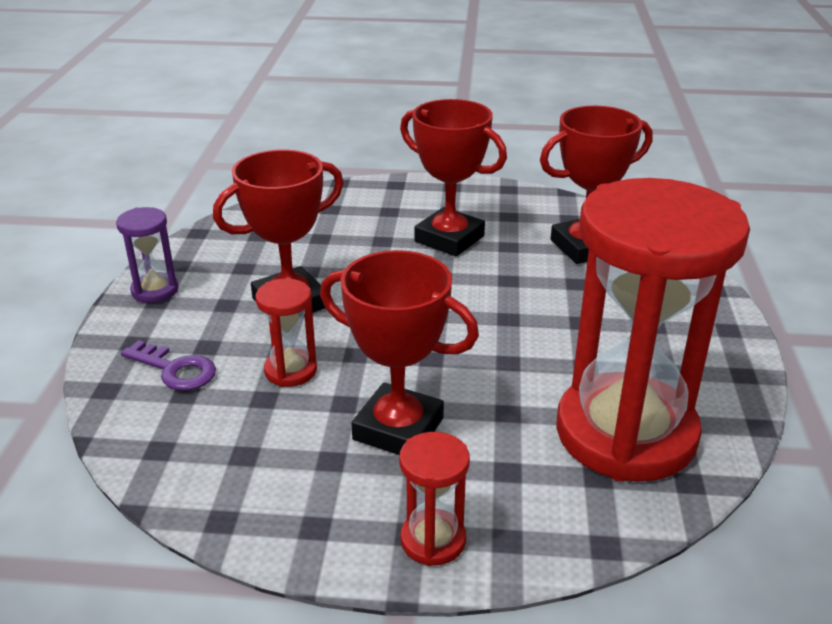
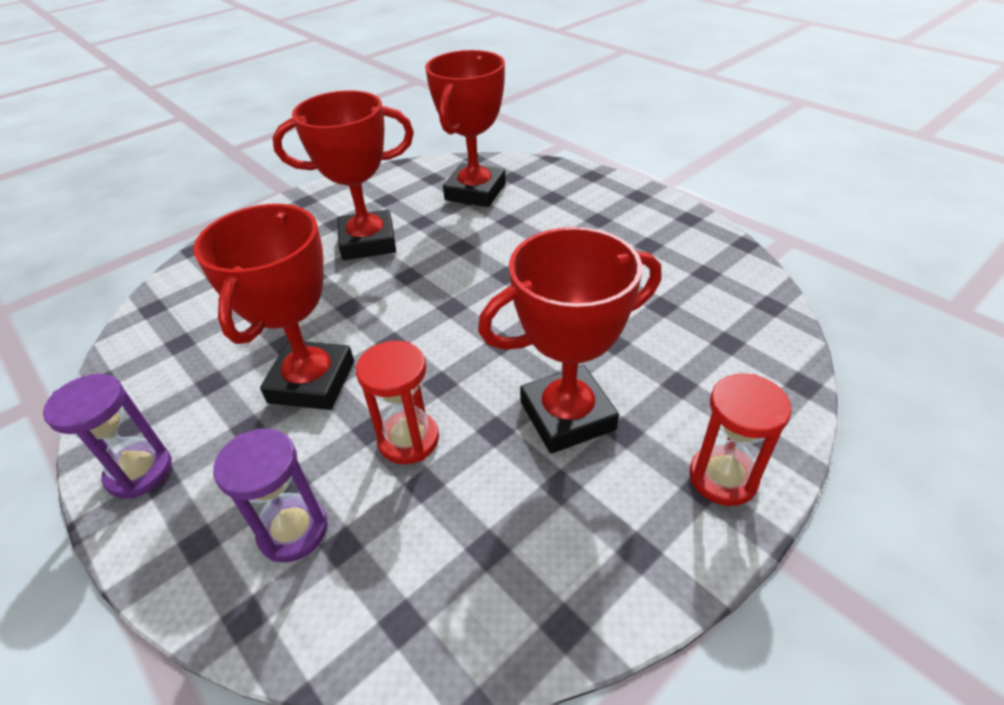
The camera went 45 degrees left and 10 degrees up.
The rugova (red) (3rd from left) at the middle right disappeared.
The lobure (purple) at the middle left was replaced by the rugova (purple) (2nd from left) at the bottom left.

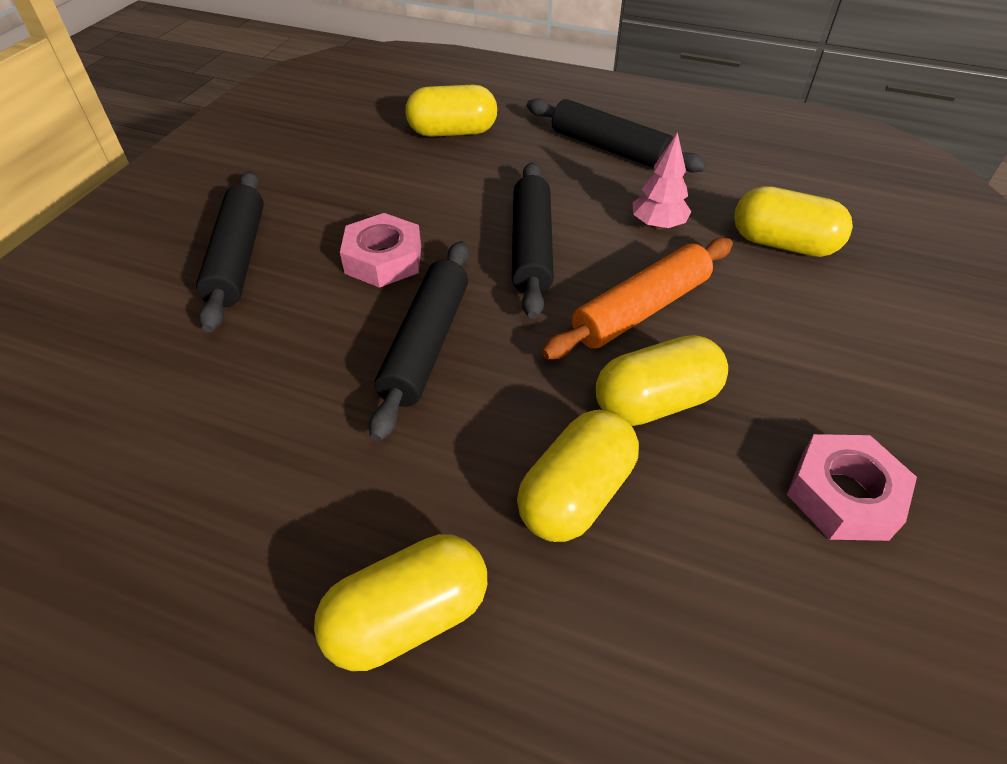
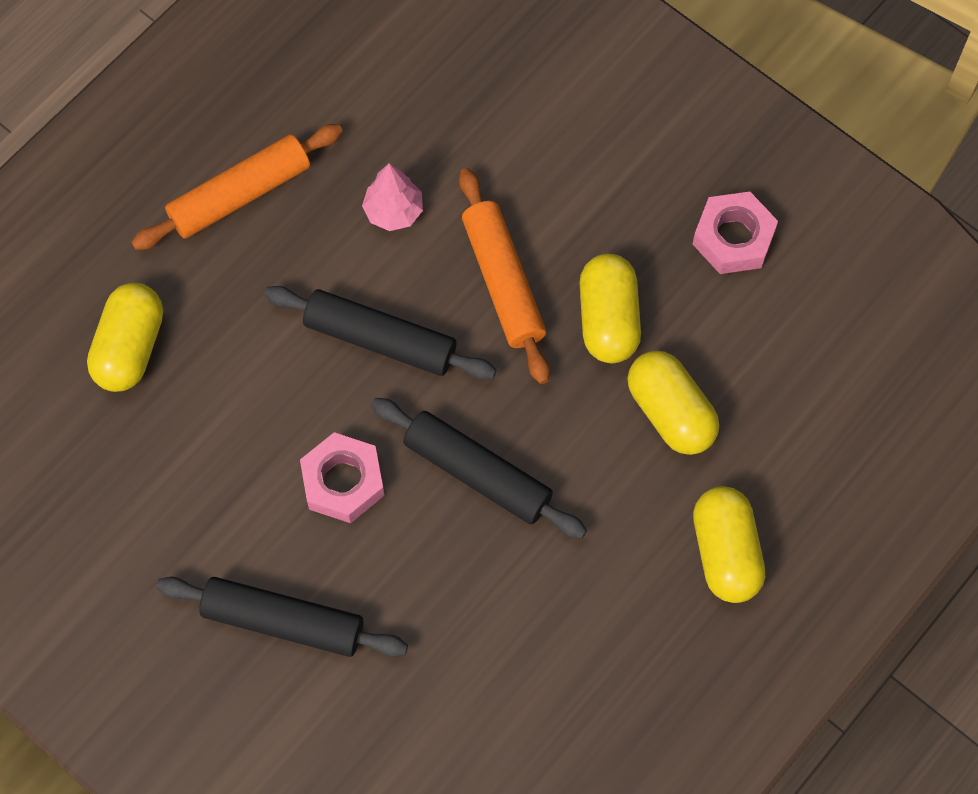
The camera went 70 degrees left and 20 degrees up.
The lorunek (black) (4th from left) at the top centre became the lorunek (orange) (1st from left) at the top left.
The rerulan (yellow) (5th from left) at the top right disappeared.

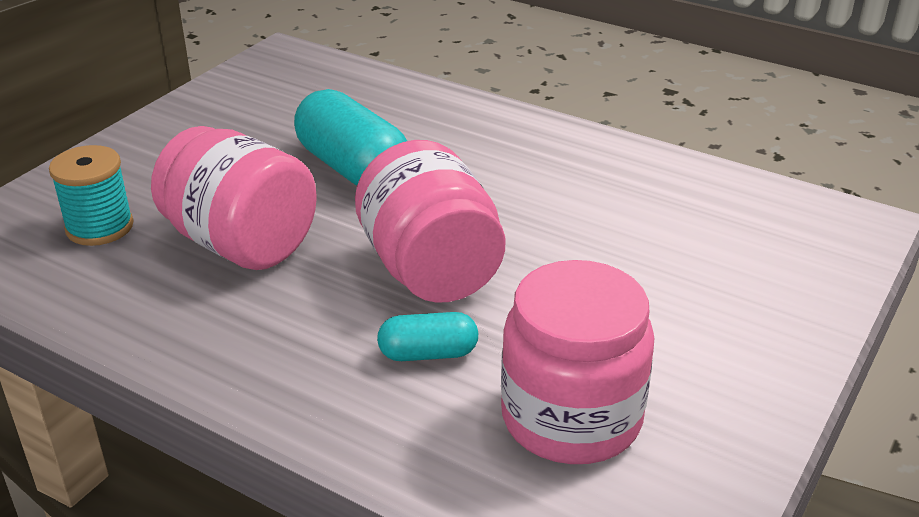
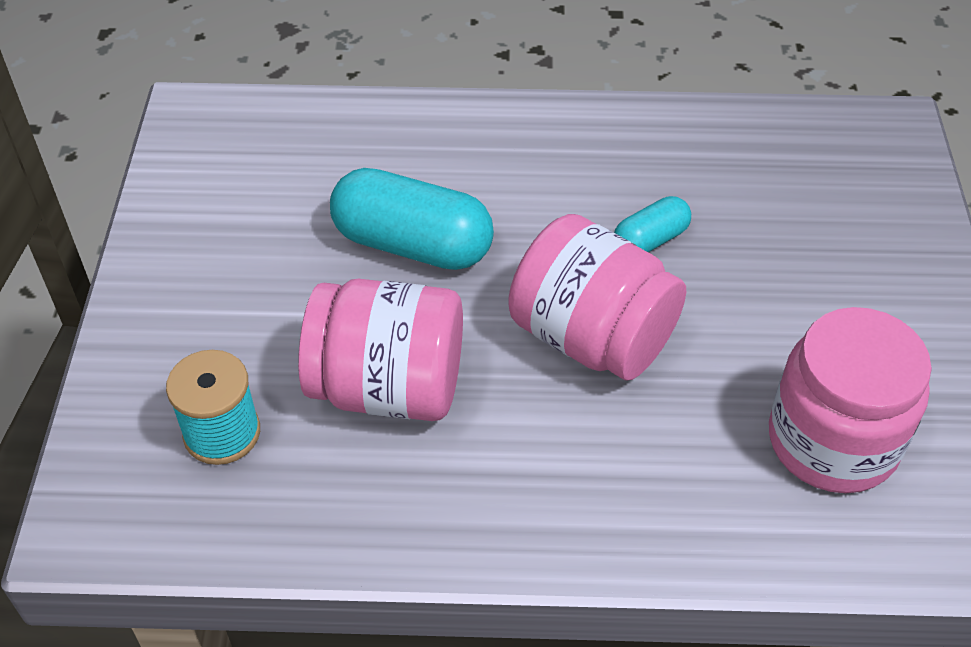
The camera went 30 degrees left and 15 degrees up.
The rerulan (turquoise) (2nd from left) moved from the centre to the middle right.

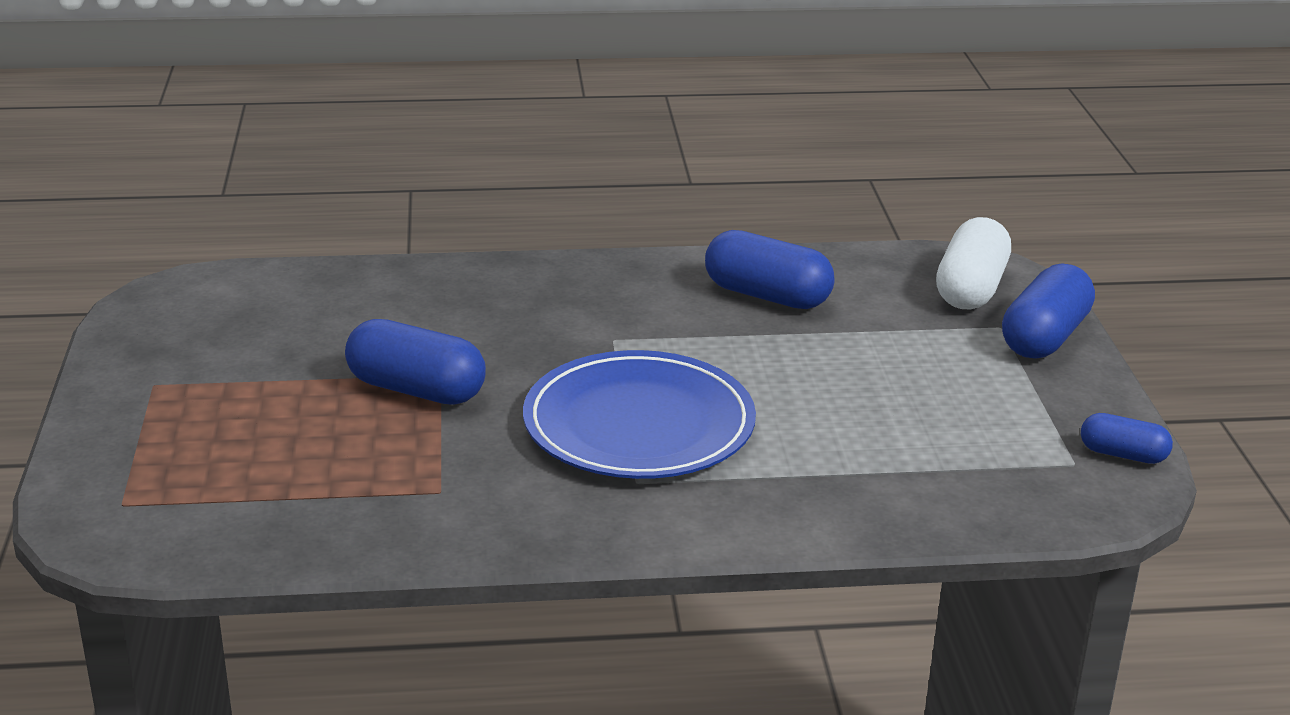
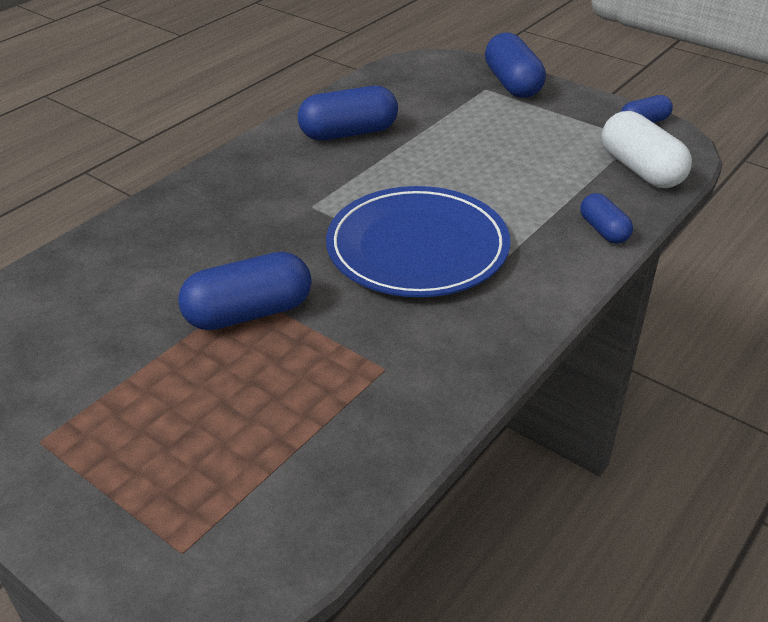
The camera went 45 degrees left and 10 degrees up.
The rerulan (white) moved from the middle right to the top right.
The rerulan (blue) (4th from left) at the middle right appeared.

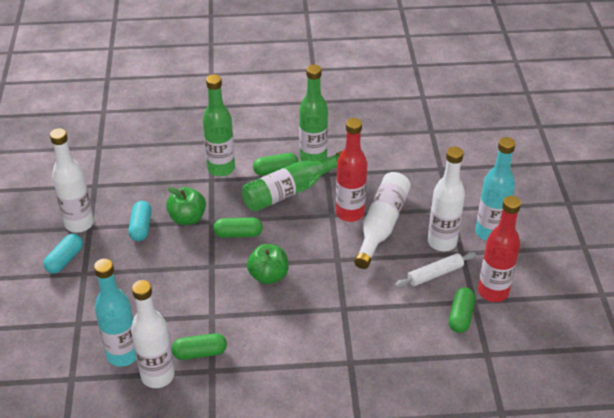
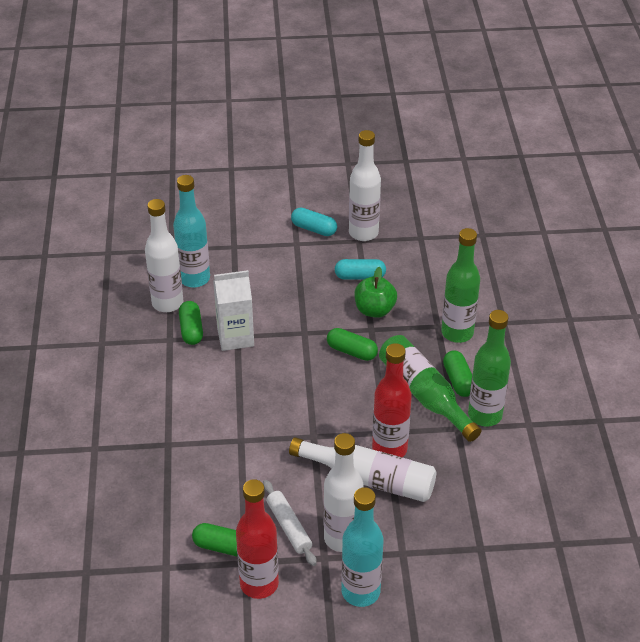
The camera went 90 degrees right and 0 degrees up.
The rerulan (green) (2nd from left in the first image) at the centre turned 60 degrees counterclockwise.
The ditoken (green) (2nd from left) at the centre disappeared.
The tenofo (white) at the centre appeared.

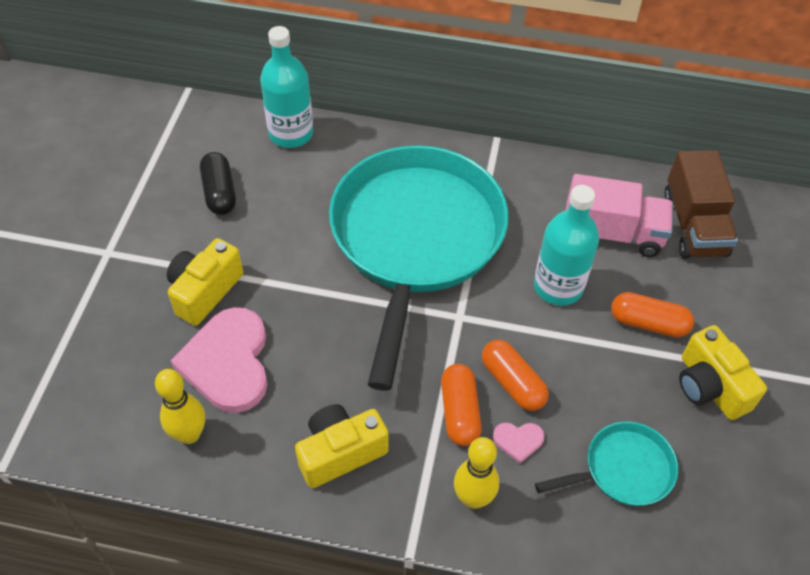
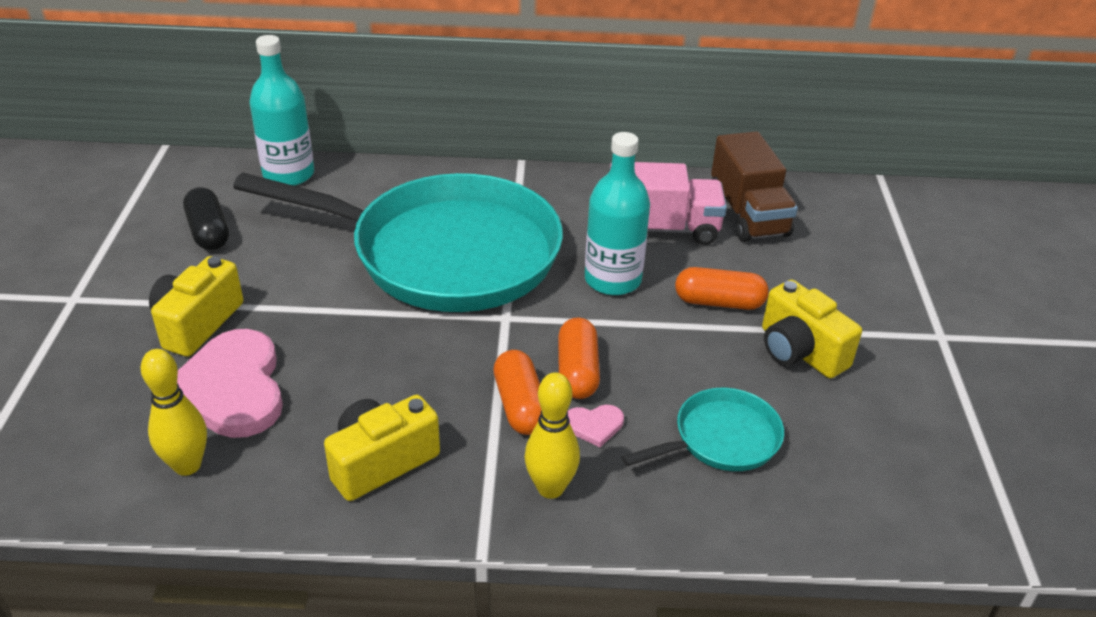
The camera went 10 degrees left and 15 degrees down.
The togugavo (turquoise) (1st from left) at the centre turned 105 degrees clockwise.
The rerulan (orange) (2nd from left) at the centre turned 45 degrees clockwise.

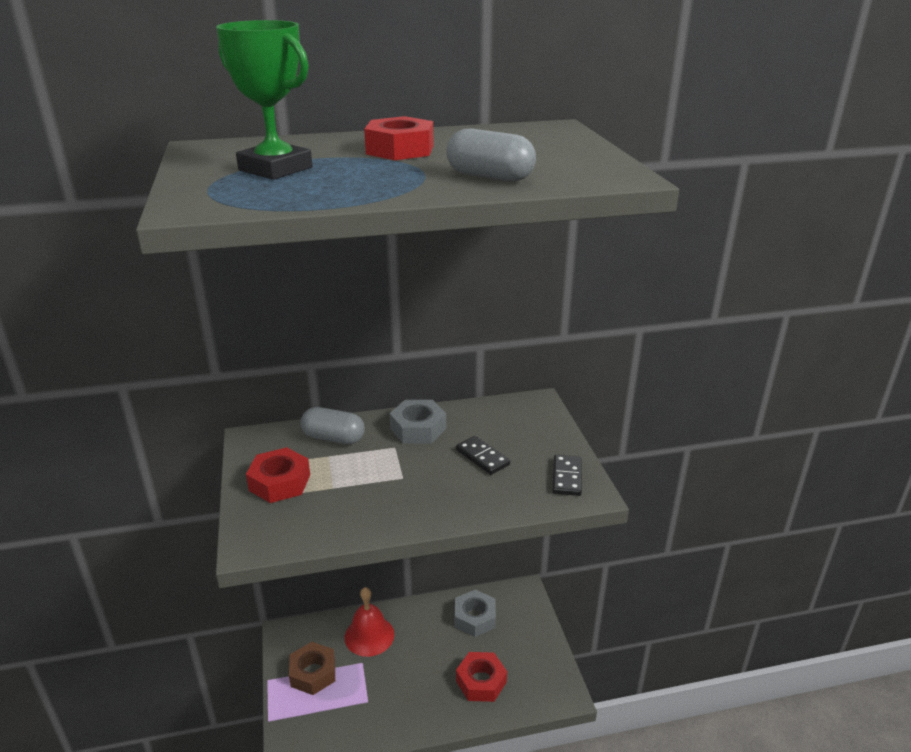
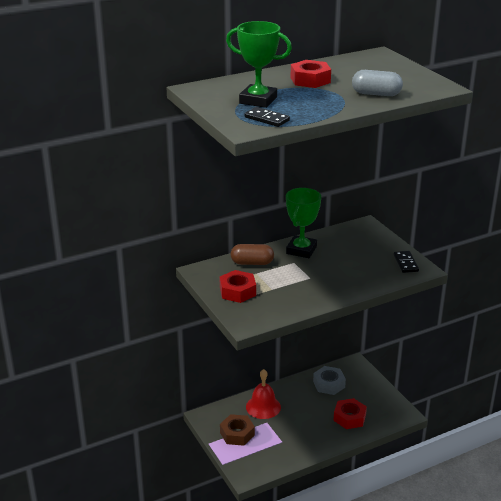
The camera went 15 degrees left and 0 degrees up.
The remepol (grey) (1st from left) at the centre was replaced by the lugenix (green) (2nd from left) at the centre.
The rerulan (grey) (1st from left) at the centre became the rerulan (brown) at the centre.
The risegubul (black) (1st from left) moved from the centre to the top centre.

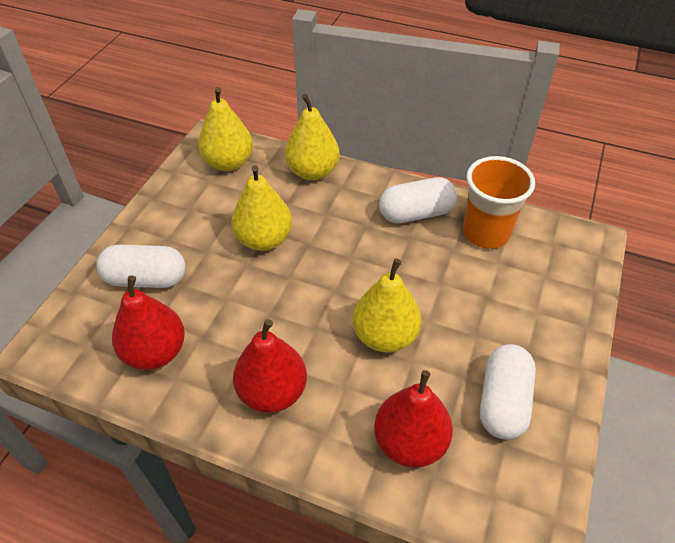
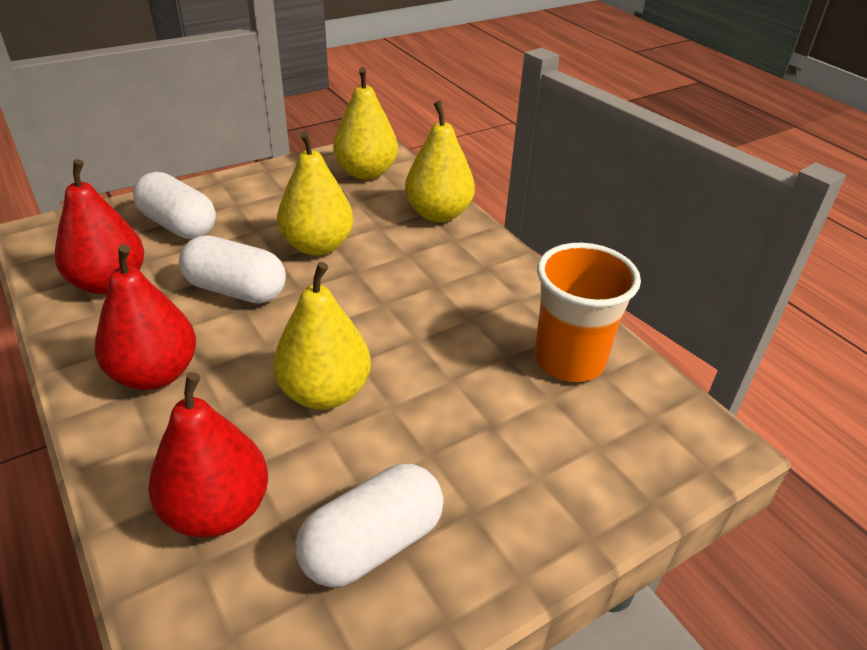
The camera went 35 degrees right and 10 degrees down.
The rerulan (white) (2nd from left) moved from the centre to the middle left.

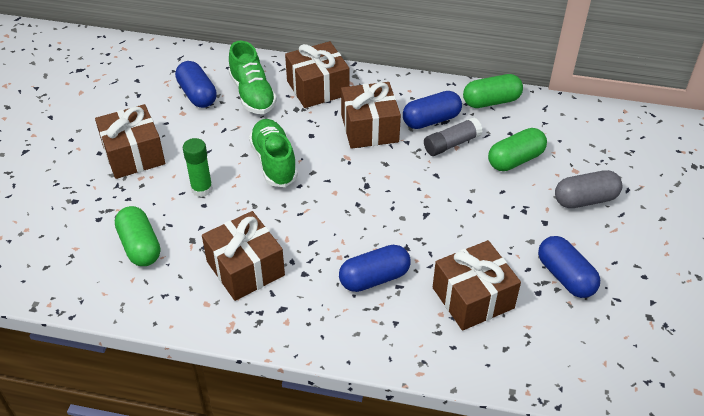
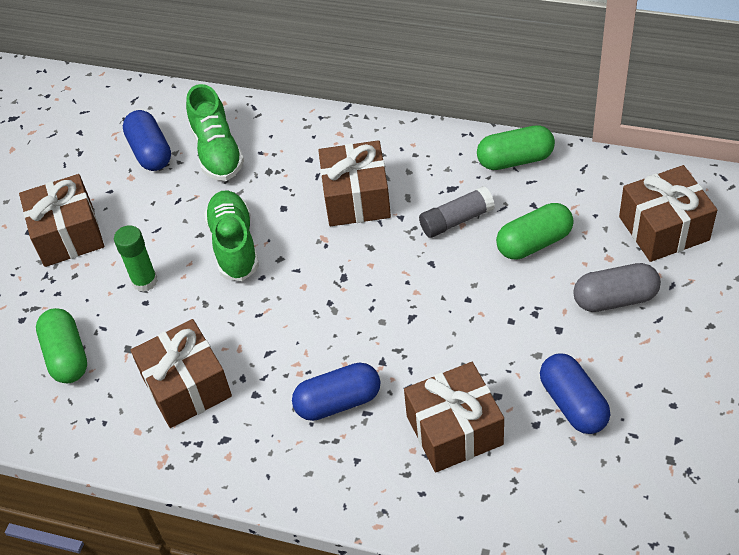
The camera went 10 degrees right and 5 degrees up.
The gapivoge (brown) (3rd from left in the first image) moved from the top centre to the middle right.
The rerulan (blue) (3rd from left) at the top centre disappeared.

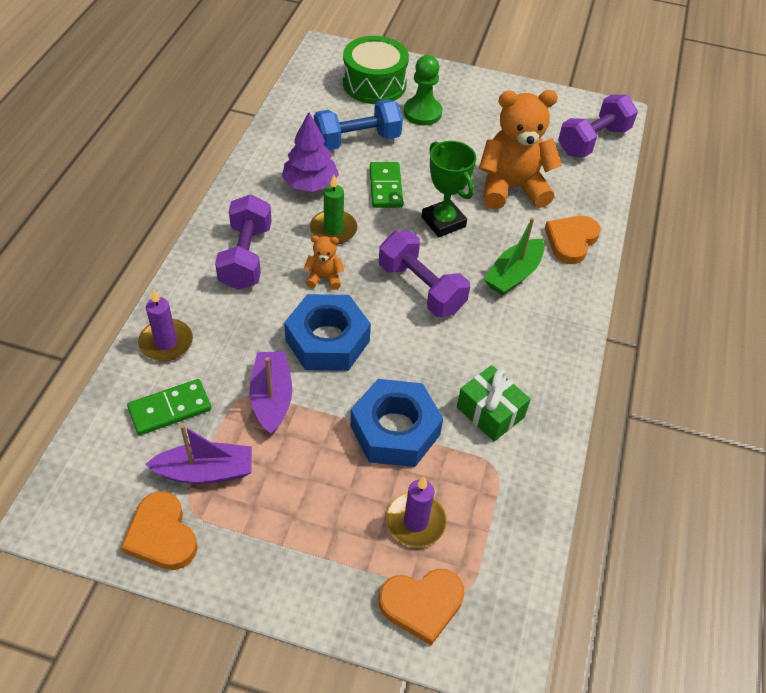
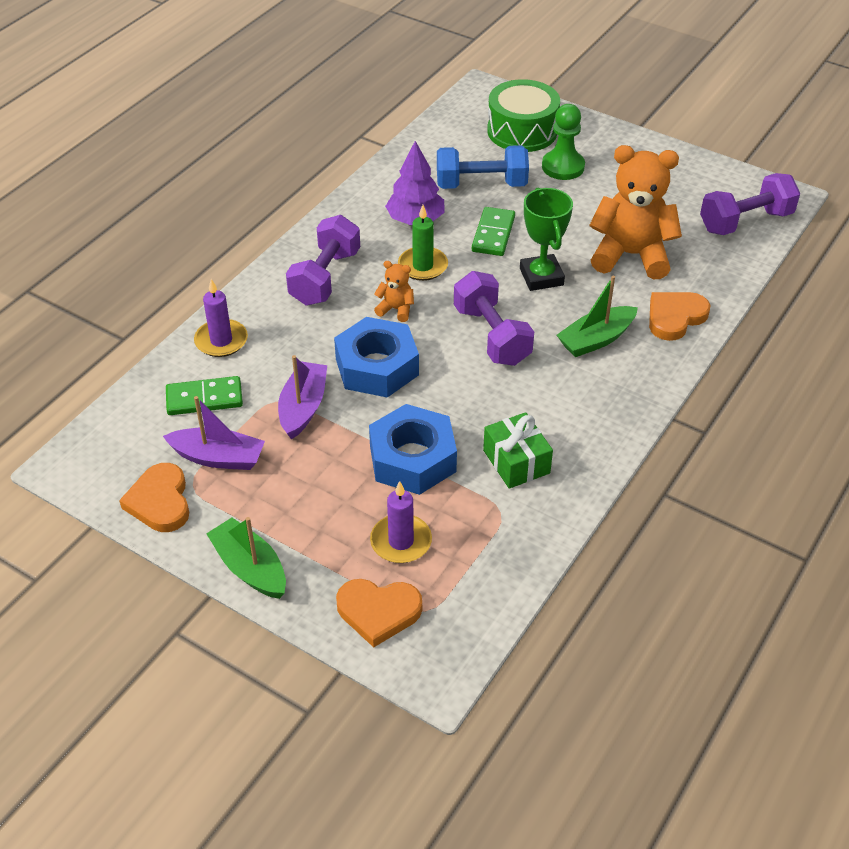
The camera went 20 degrees right and 5 degrees down.
The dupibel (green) (1st from left) at the middle left appeared.

